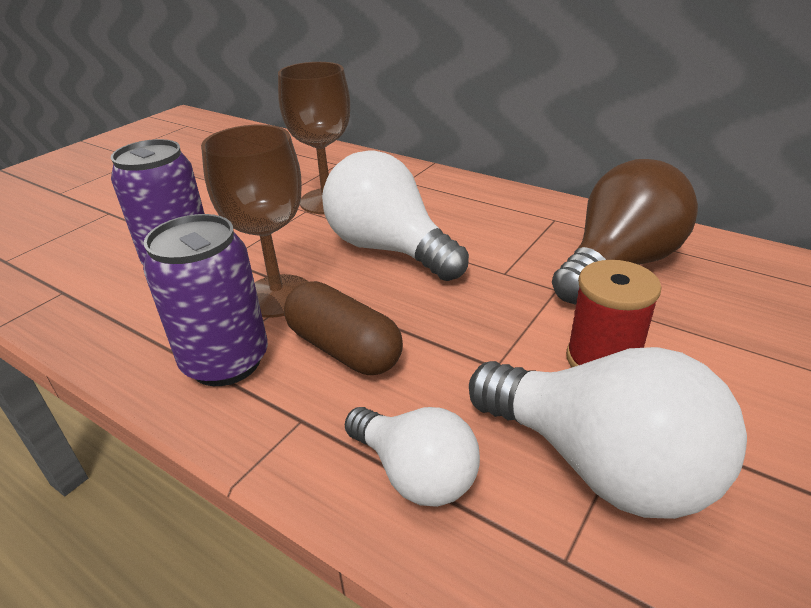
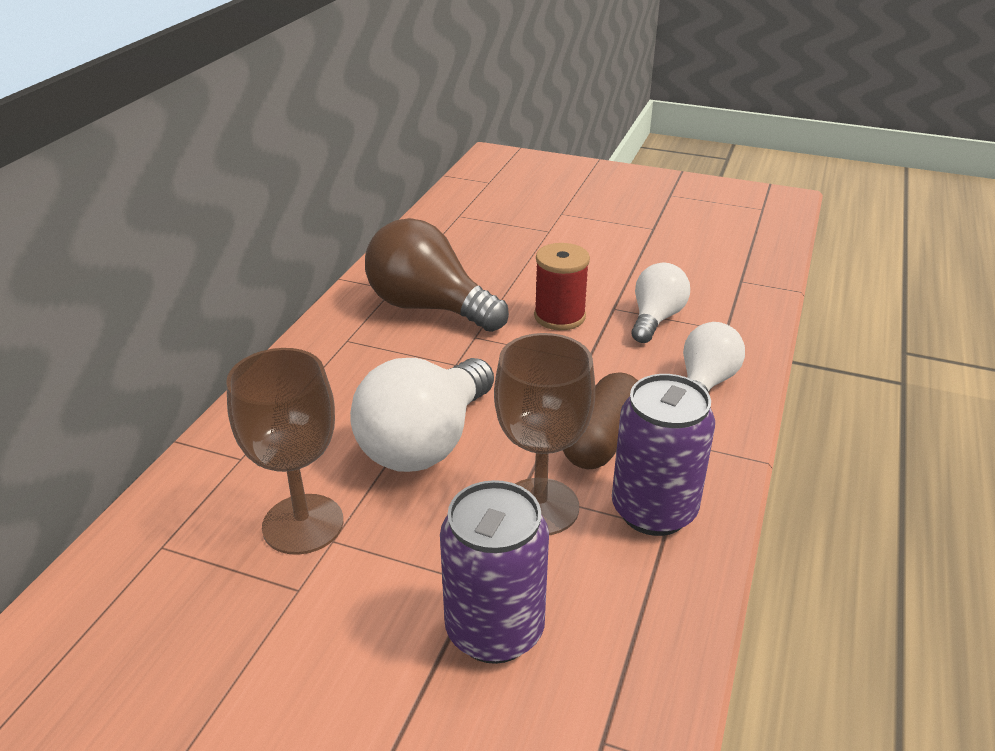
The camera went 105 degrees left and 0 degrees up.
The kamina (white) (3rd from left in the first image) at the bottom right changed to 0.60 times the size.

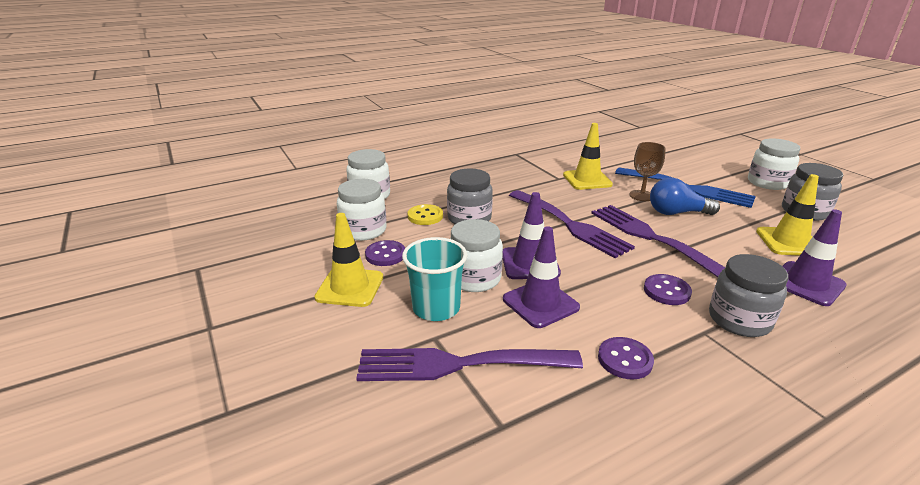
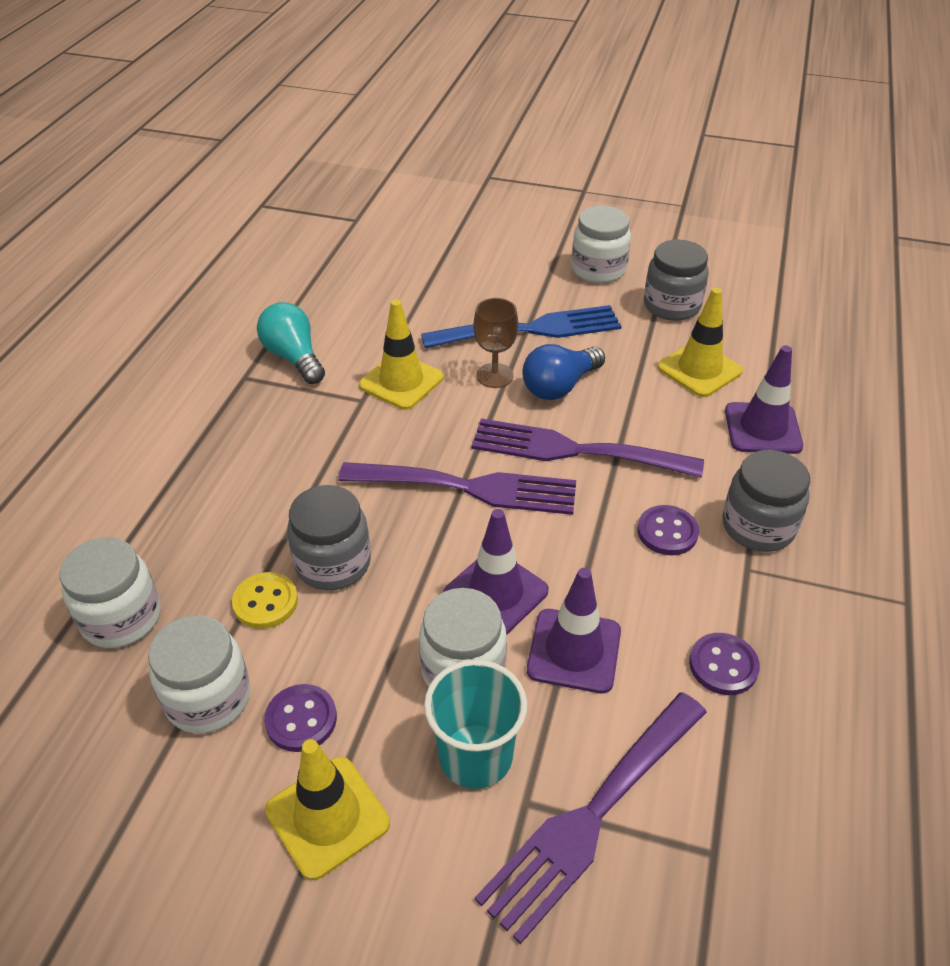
The camera went 45 degrees left and 15 degrees up.
The kamina (turquoise) at the middle left appeared.

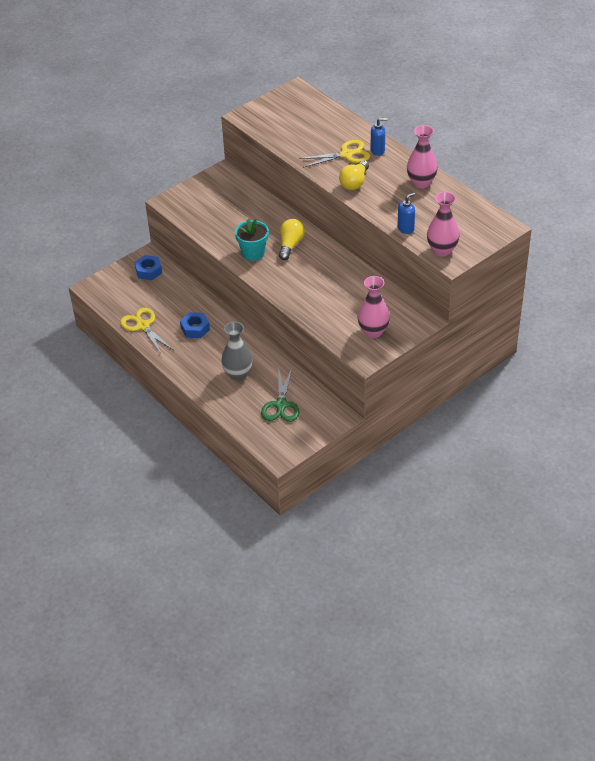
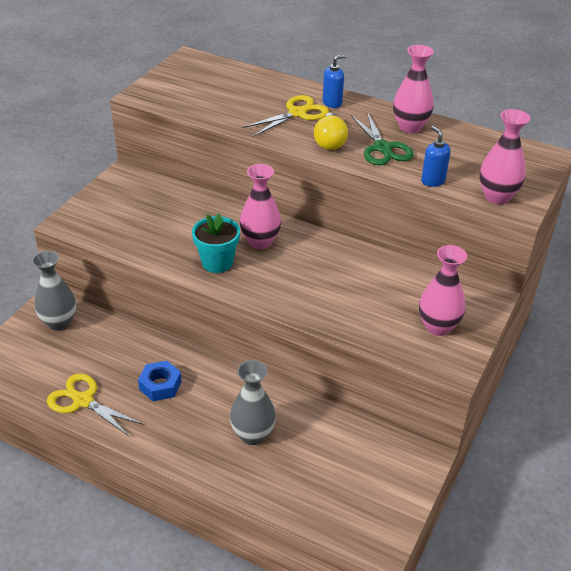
The camera went 25 degrees left and 5 degrees down.
The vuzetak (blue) (2nd from left) at the top right turned 60 degrees counterclockwise.
The kamina (yellow) (1st from left) at the top centre was replaced by the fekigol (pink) (1st from left) at the centre.
The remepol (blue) (1st from left) at the middle left was replaced by the fekigol (grey) (1st from left) at the middle left.
The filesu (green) moved from the centre to the top right.

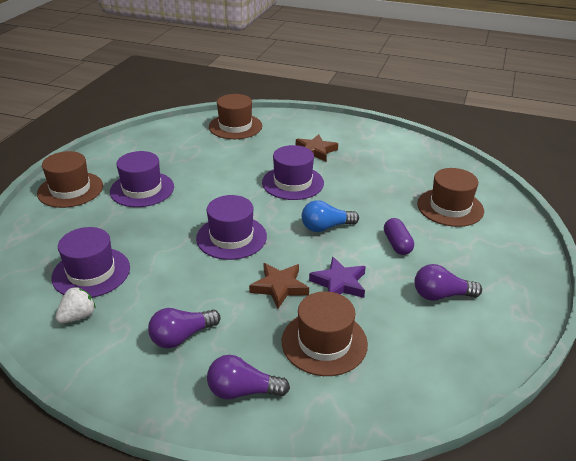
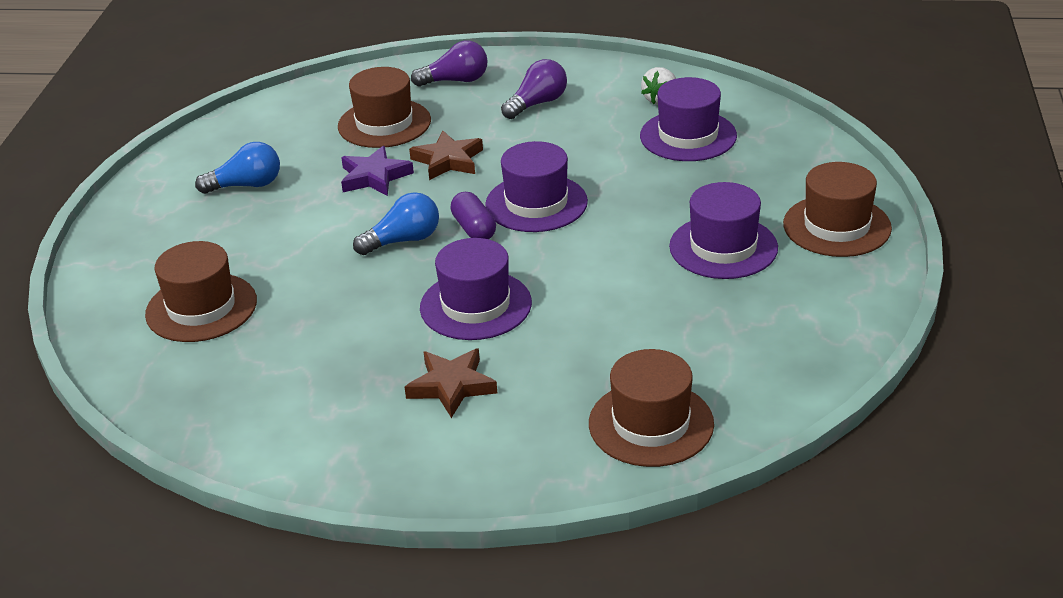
The camera went 170 degrees right and 0 degrees up.
The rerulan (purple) moved from the middle right to the centre.
The kamina (purple) (3rd from left) at the middle right became the kamina (blue) (1st from left) at the top left.

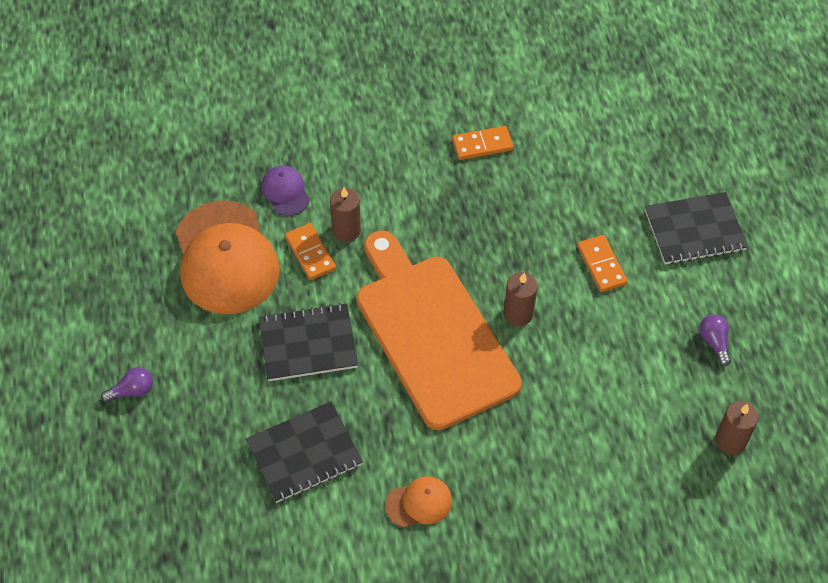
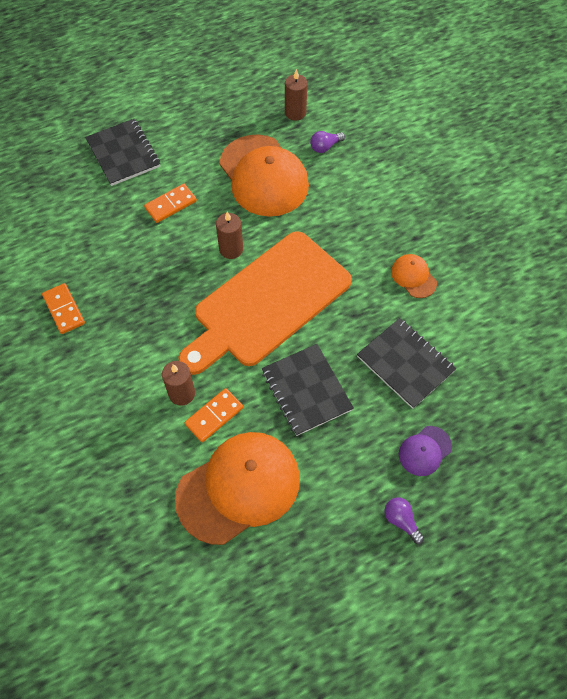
The camera went 105 degrees left and 5 degrees up.
The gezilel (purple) moved from the top centre to the middle right.
The kamina (purple) (2nd from left in the first image) moved from the middle right to the top centre.
The gezilel (orange) (2nd from left) at the top centre appeared.

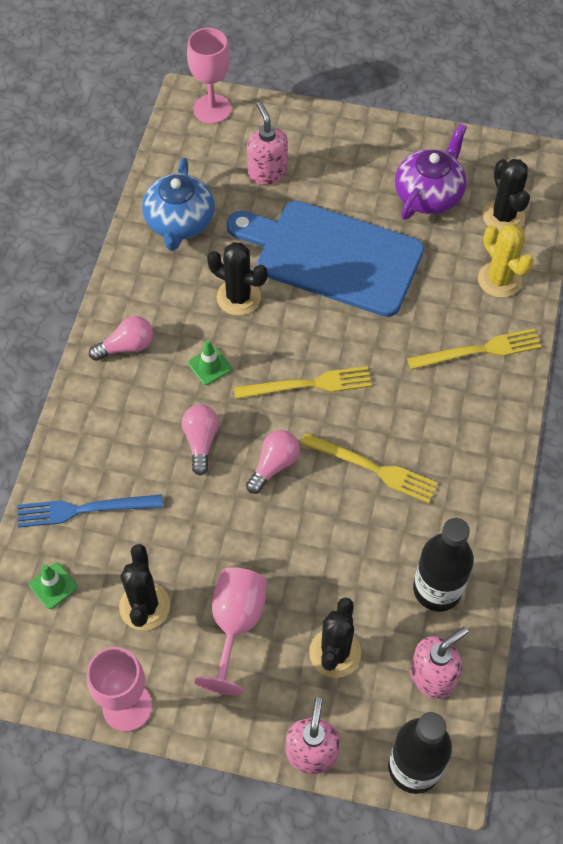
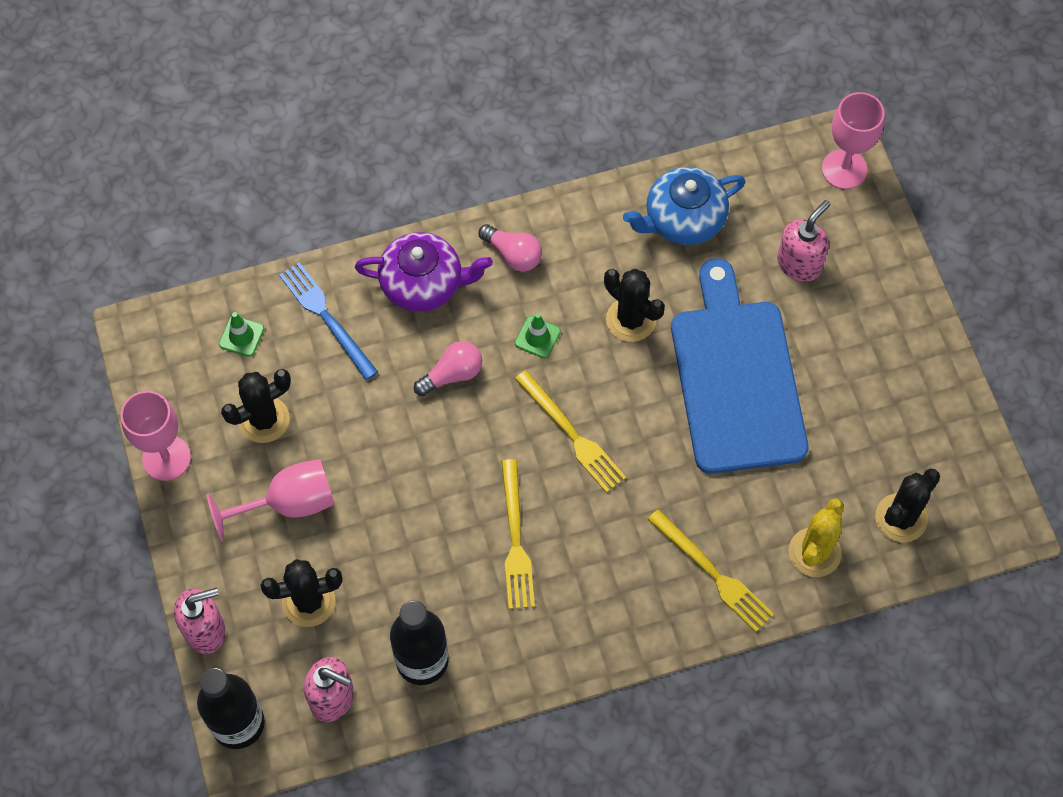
The camera went 60 degrees right and 5 degrees up.
The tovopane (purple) moved from the top right to the centre.
The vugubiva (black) (2nd from left in the first image) at the top centre turned 45 degrees counterclockwise.
The kamina (pink) (3rd from left) at the centre disappeared.

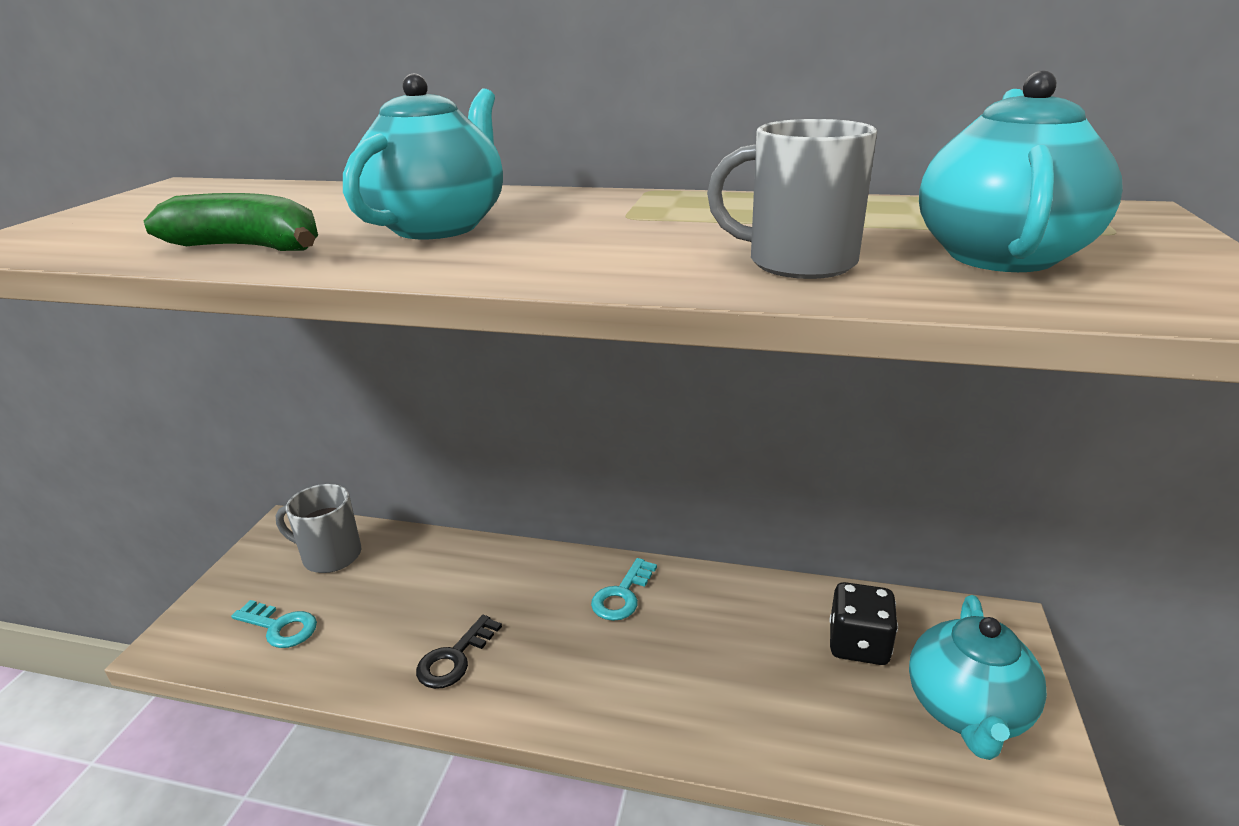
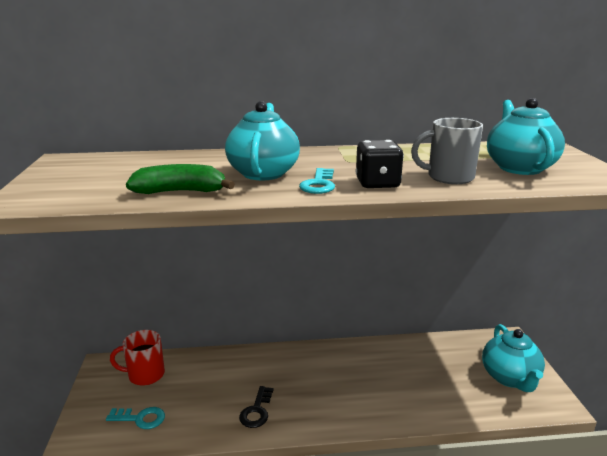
The camera went 20 degrees left and 5 degrees down.
The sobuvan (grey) (1st from left) at the middle left became the sobuvan (red) at the bottom left.
The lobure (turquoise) (2nd from left) moved from the bottom centre to the centre.
The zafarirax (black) moved from the bottom right to the centre.

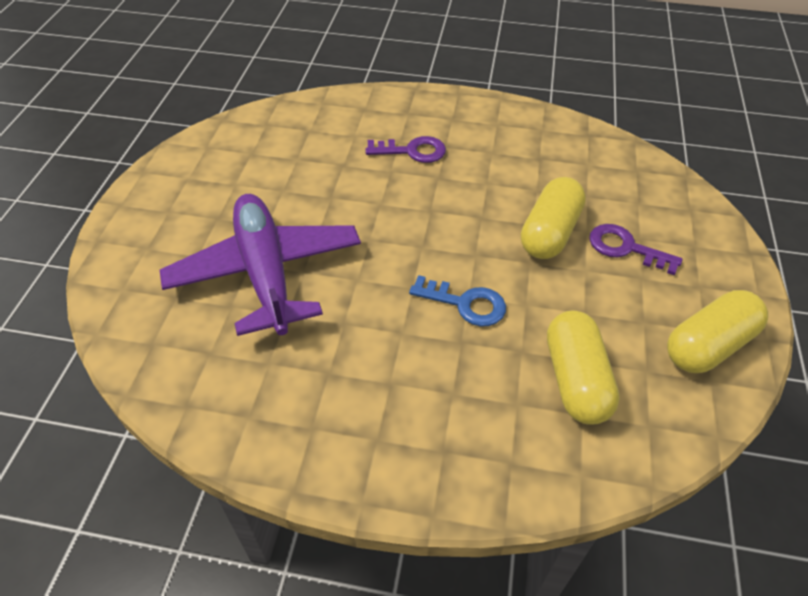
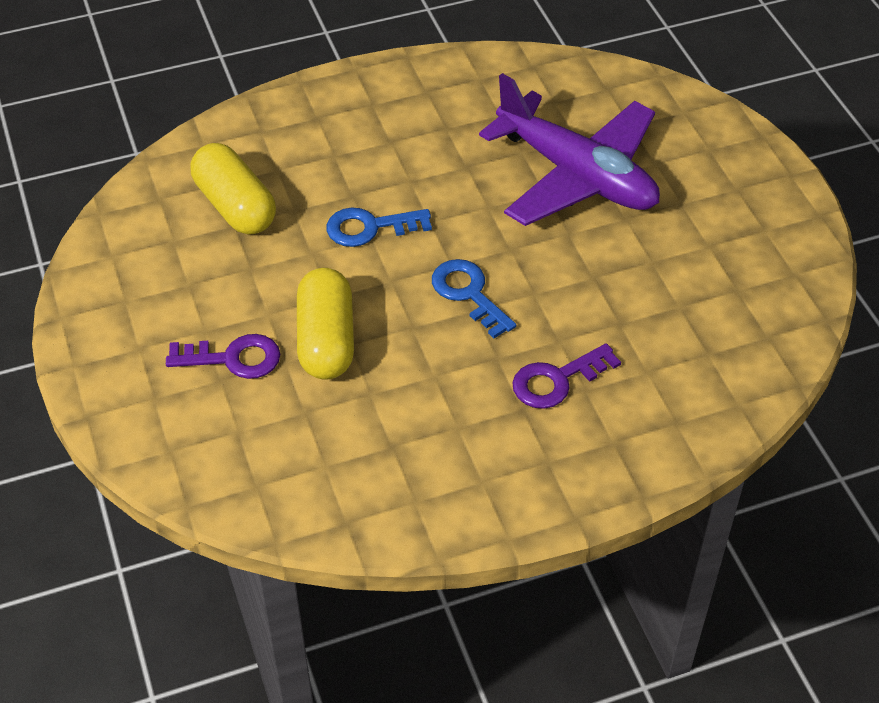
The camera went 150 degrees right and 0 degrees up.
The rerulan (yellow) (3rd from left) at the middle right disappeared.
The lobure (blue) (2nd from left) at the centre appeared.

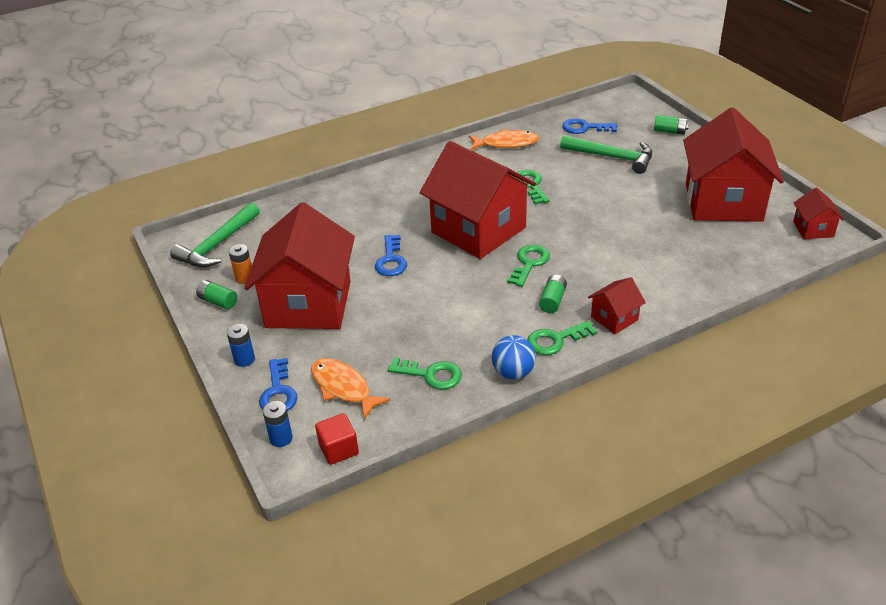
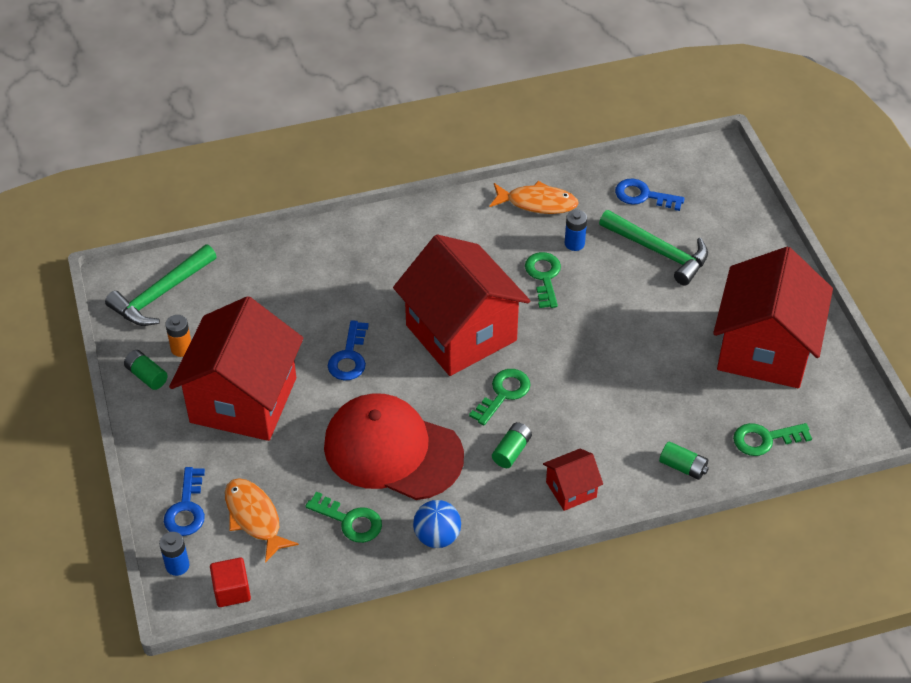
The camera went 10 degrees right and 10 degrees up.
The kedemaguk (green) (3rd from left) moved from the top right to the bottom right.
The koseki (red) (5th from left) at the middle right disappeared.
The lobure (green) (4th from left) moved from the centre to the middle right.
The kedemaguk (blue) (1st from left in the first image) moved from the middle left to the centre.
The gezilel (red) at the centre appeared.

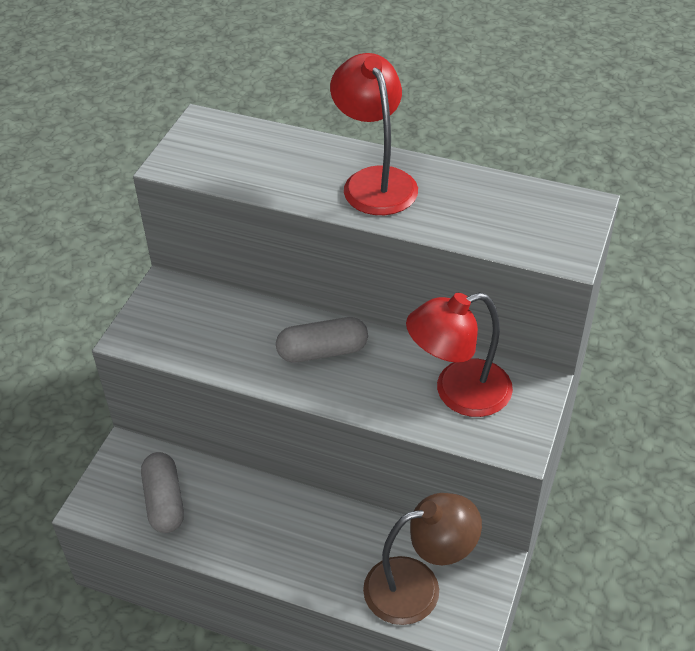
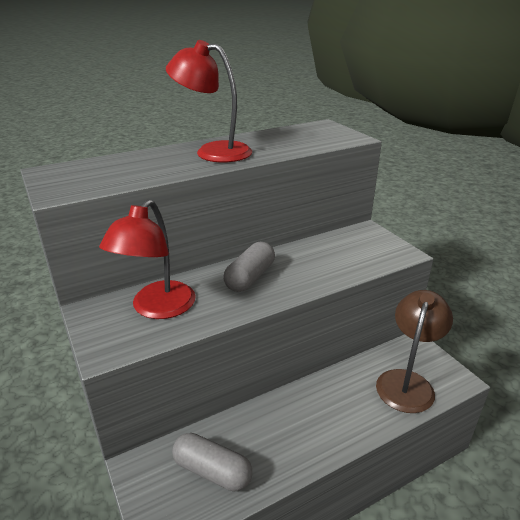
The camera went 50 degrees left and 15 degrees down.
The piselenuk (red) (2nd from left in the first image) moved from the centre to the middle left.

